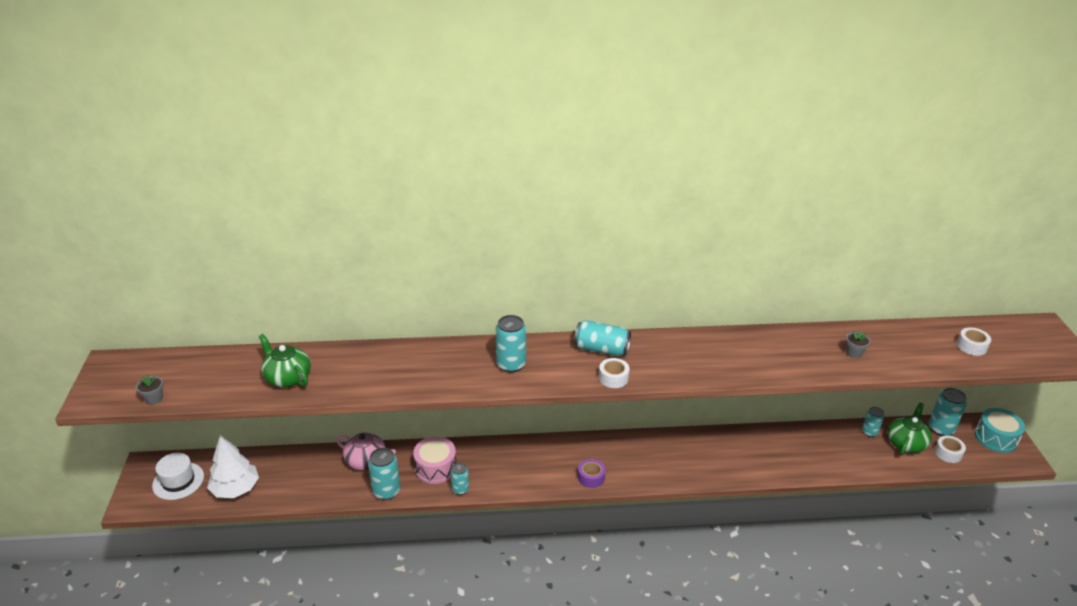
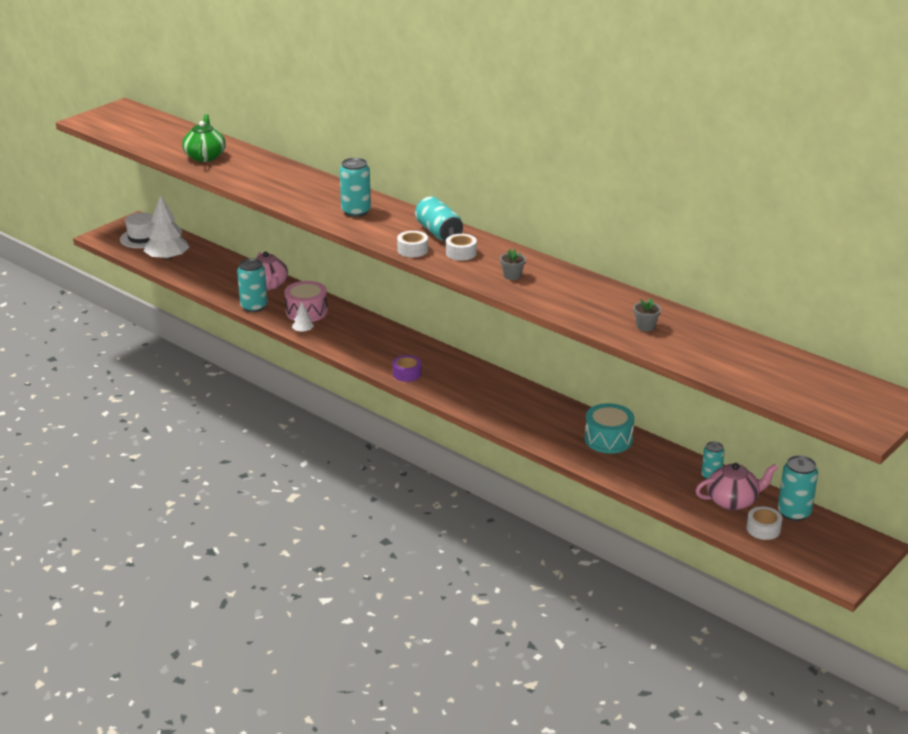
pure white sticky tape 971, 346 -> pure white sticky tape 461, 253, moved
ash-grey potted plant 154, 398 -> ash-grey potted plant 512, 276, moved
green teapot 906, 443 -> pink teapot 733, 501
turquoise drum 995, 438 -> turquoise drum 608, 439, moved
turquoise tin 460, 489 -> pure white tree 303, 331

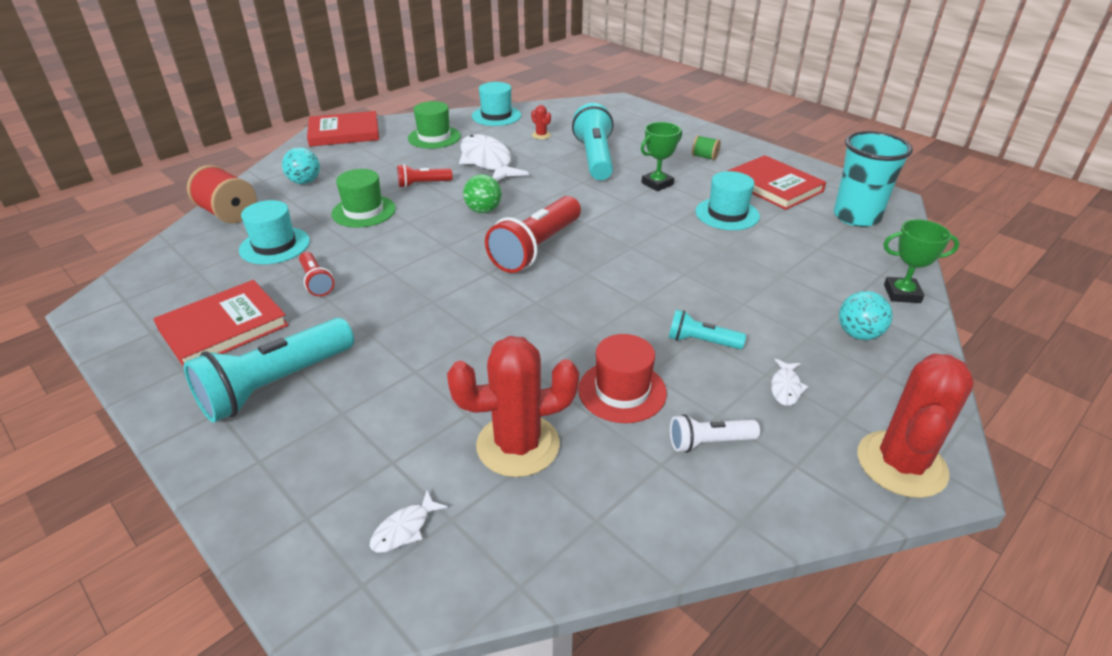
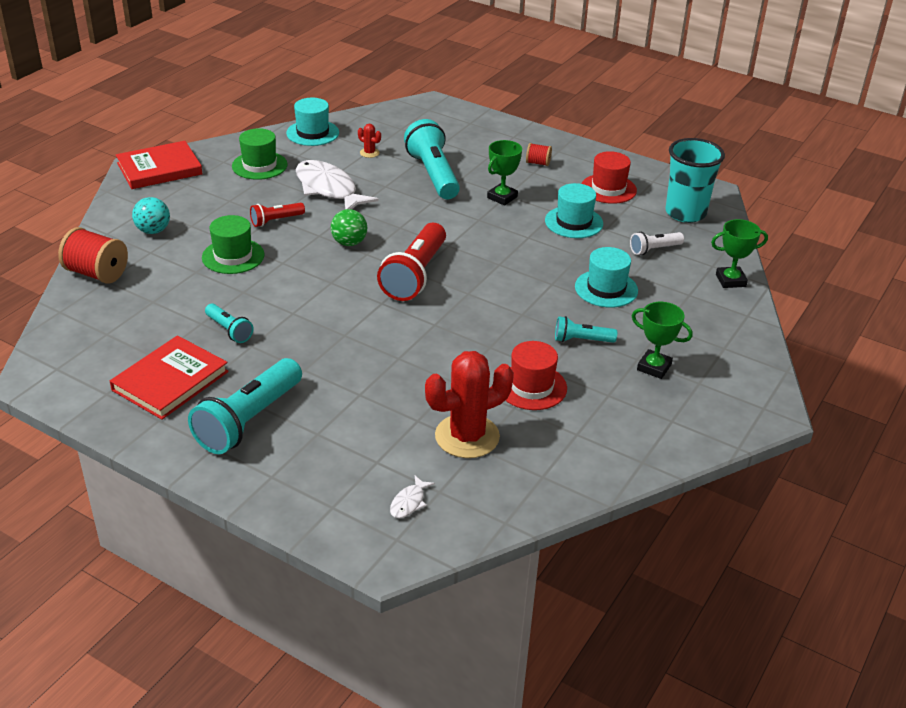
green spool 704, 157 -> crimson spool 538, 163
crimson hardcover 773, 186 -> crimson tall hat 608, 189
turquoise tall hat 275, 246 -> turquoise tall hat 606, 289, moved
crimson torch 316, 282 -> turquoise torch 229, 330
turquoise play ball 858, 334 -> none
crimson prickly plant 901, 464 -> none
pure white fish 786, 387 -> green award cup 654, 367
pure white torch 709, 442 -> pure white torch 654, 249, moved

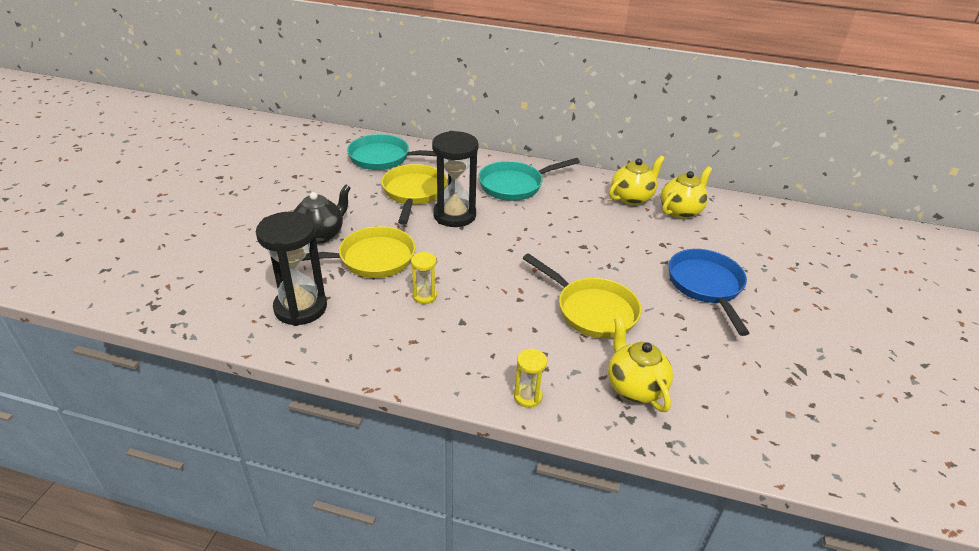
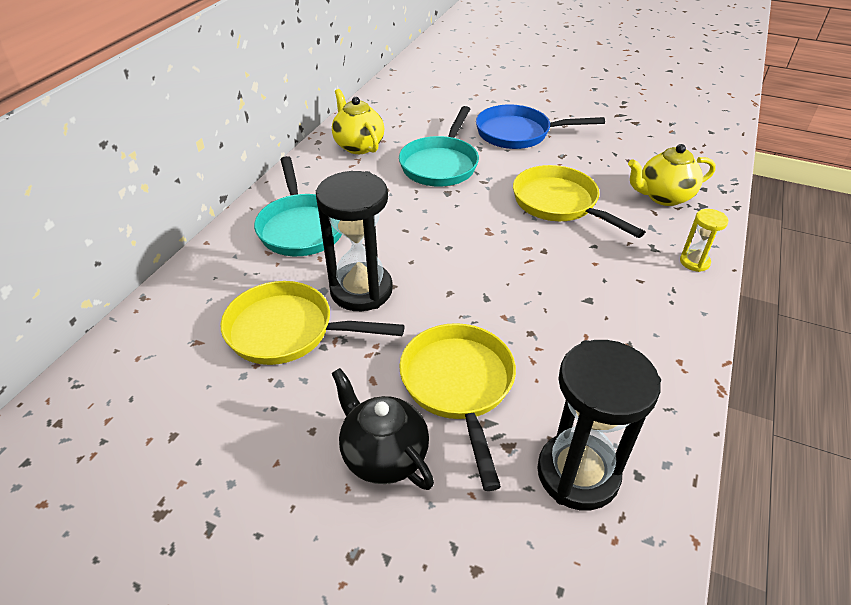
turquoise pan 384, 158 -> turquoise pan 440, 164, moved
yellow teapot 681, 211 -> none
yellow sand timer 424, 296 -> none
yellow pan 592, 310 -> yellow pan 559, 204, 90 degrees counterclockwise

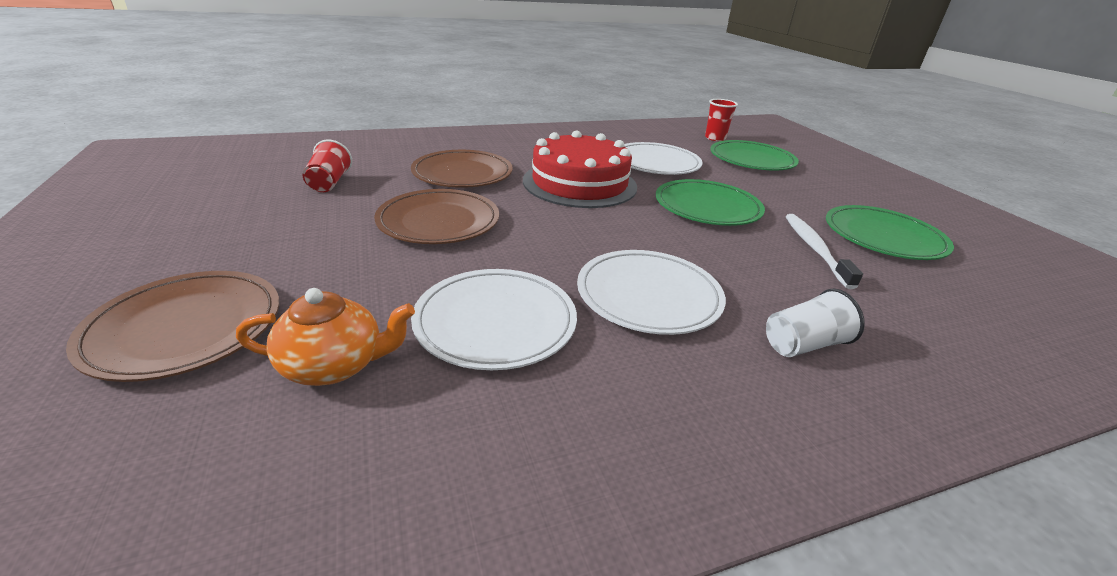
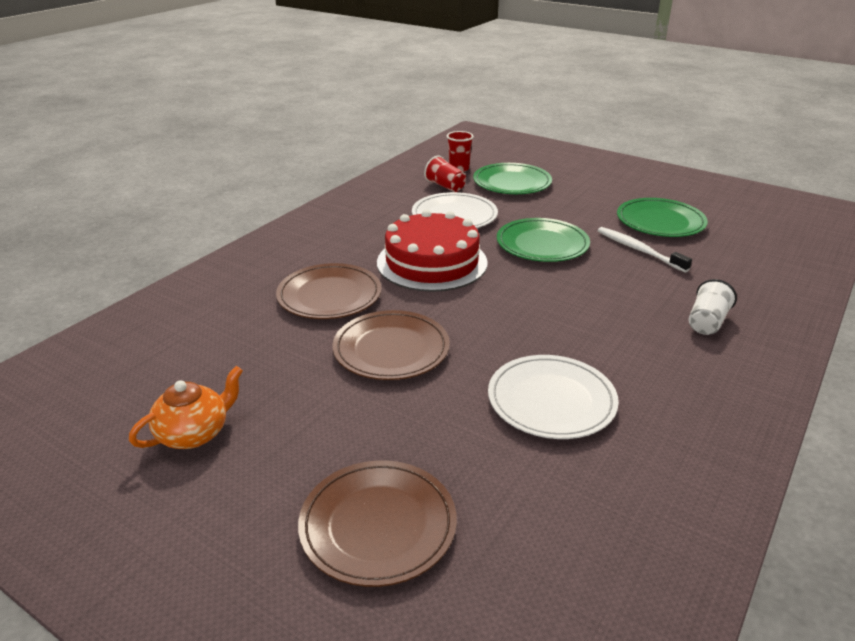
crimson beaker 329, 183 -> crimson beaker 445, 186, moved
pure white dinner plate 648, 295 -> none
bright orange teapot 335, 365 -> bright orange teapot 194, 433, moved

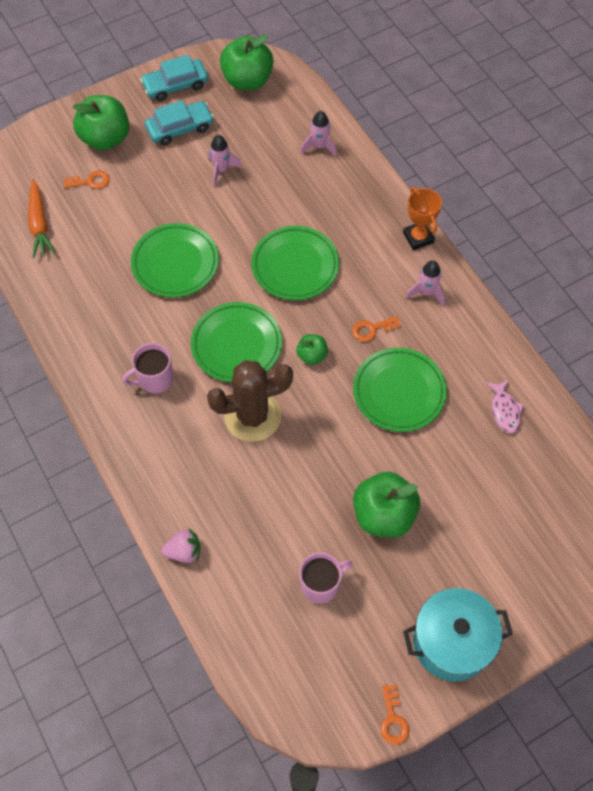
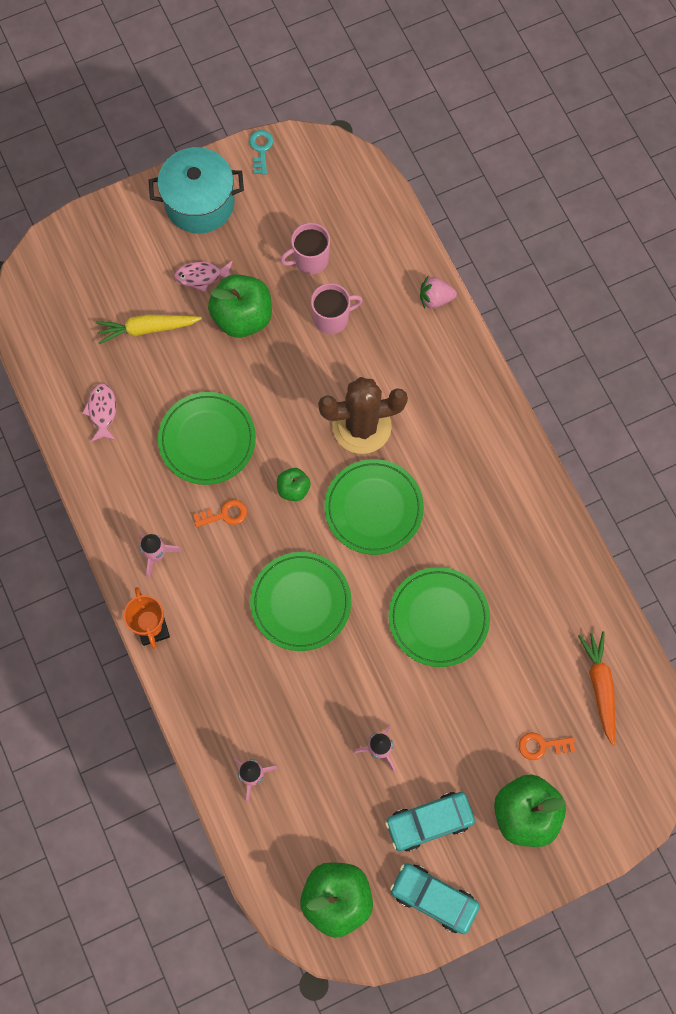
turquoise automobile 175, 85 -> turquoise automobile 434, 898, 135 degrees counterclockwise
pink coffee mug 155, 379 -> pink coffee mug 332, 318, moved
bright orange door key 393, 719 -> turquoise door key 261, 149
none -> pink fish 202, 276
none -> yellow root vegetable 147, 329

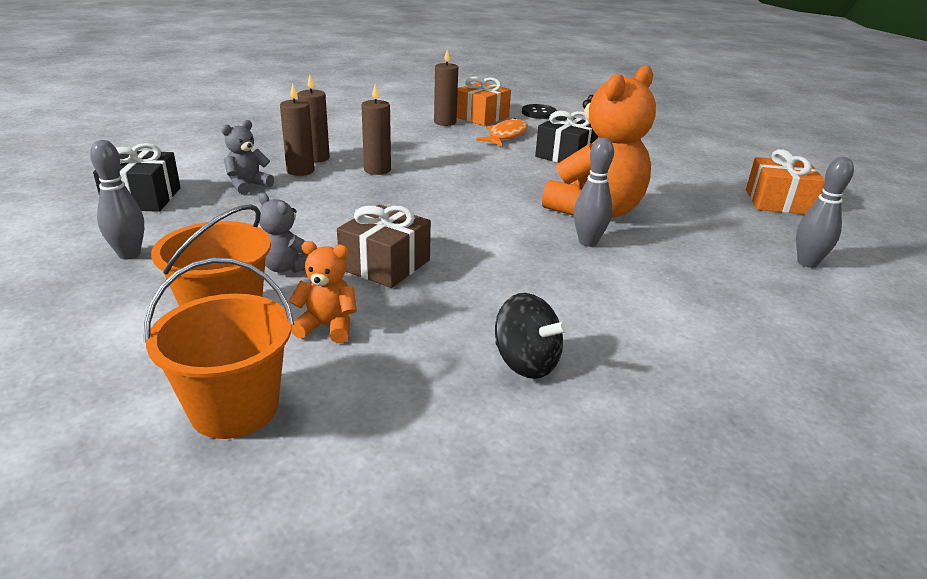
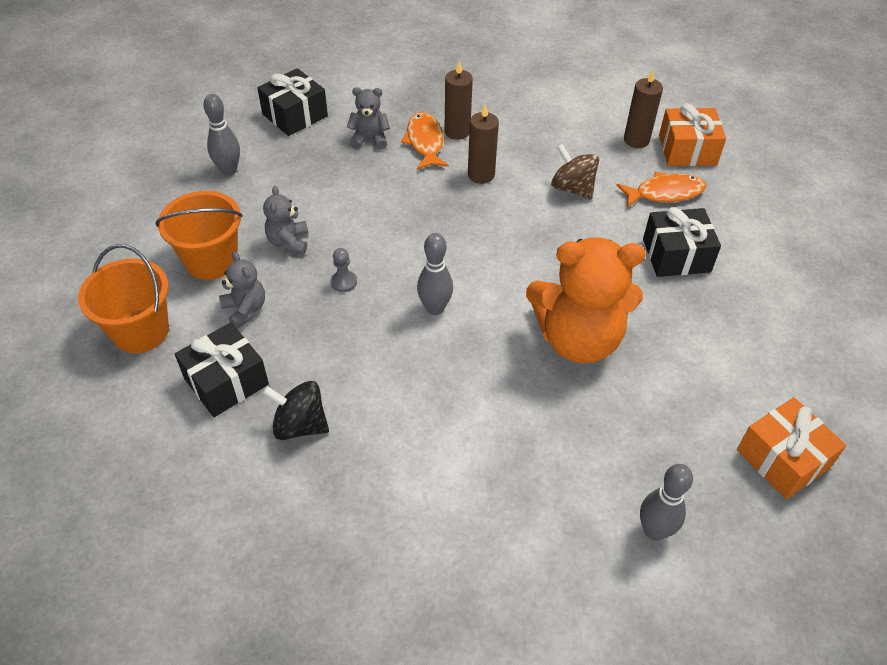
brown candle 300, 171 -> bright orange fish 425, 142
ebony button 538, 113 -> none
ash-grey skittle 588, 242 -> ash-grey skittle 435, 308, moved
brown present 385, 264 -> ash-grey chess pawn 344, 282
bright orange teddy bear 327, 326 -> ash-grey teddy bear 245, 309
ebony whirligig 526, 363 -> ebony whirligig 300, 425, 105 degrees clockwise
none -> brown whirligig 572, 188
none -> ebony present 226, 381

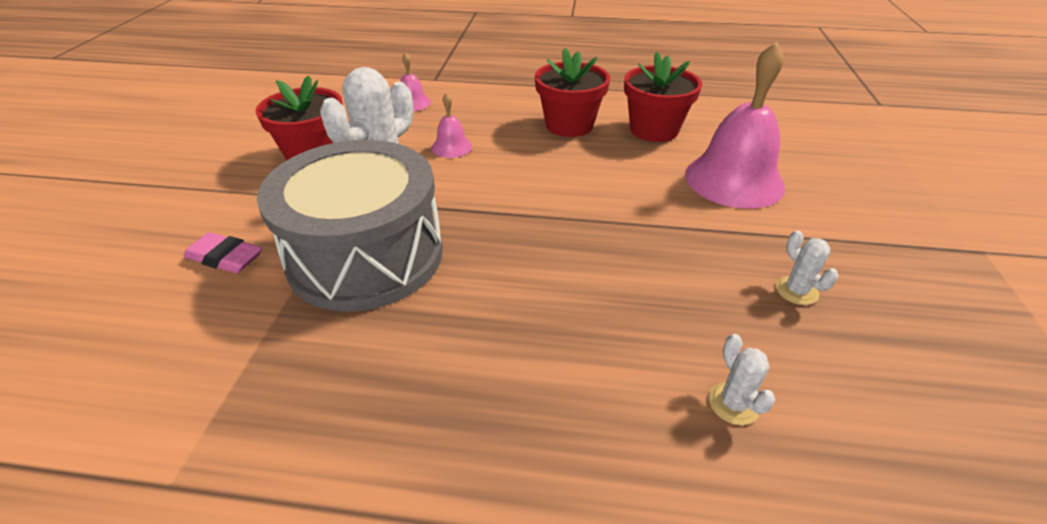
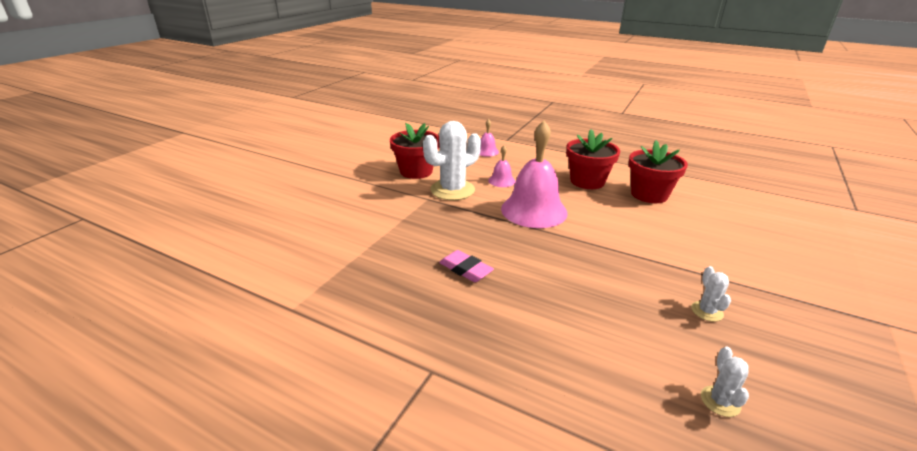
pink bell 734, 180 -> pink bell 534, 210, moved
ash-grey drum 366, 255 -> none
pink eraser 225, 258 -> pink eraser 465, 269, moved
pure white prickly plant 733, 403 -> pure white prickly plant 720, 401, moved

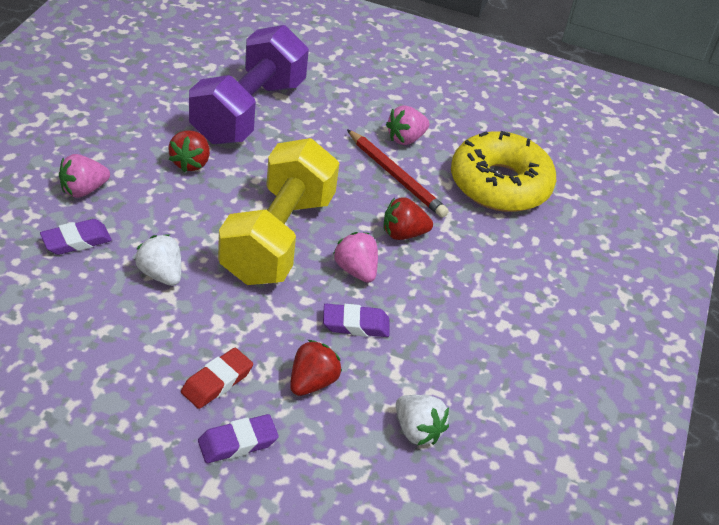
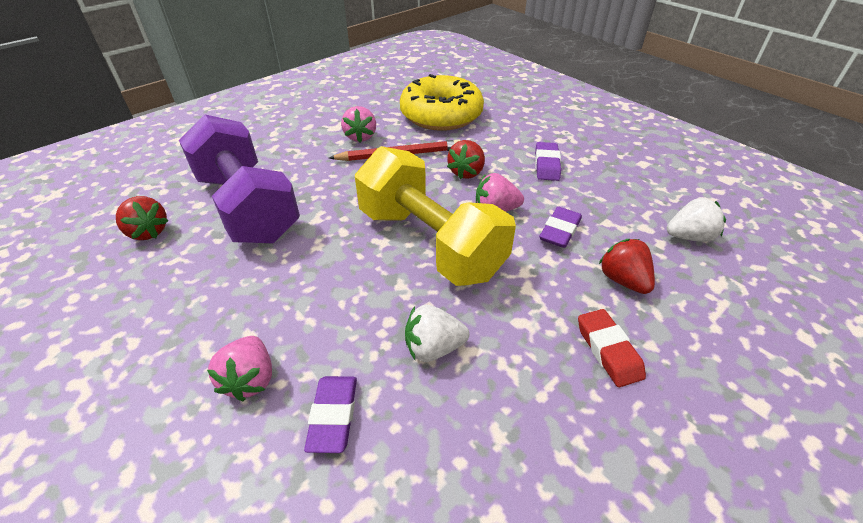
crimson berry 190, 163 -> crimson berry 148, 232, moved
royal purple eraser 238, 442 -> royal purple eraser 547, 165, moved

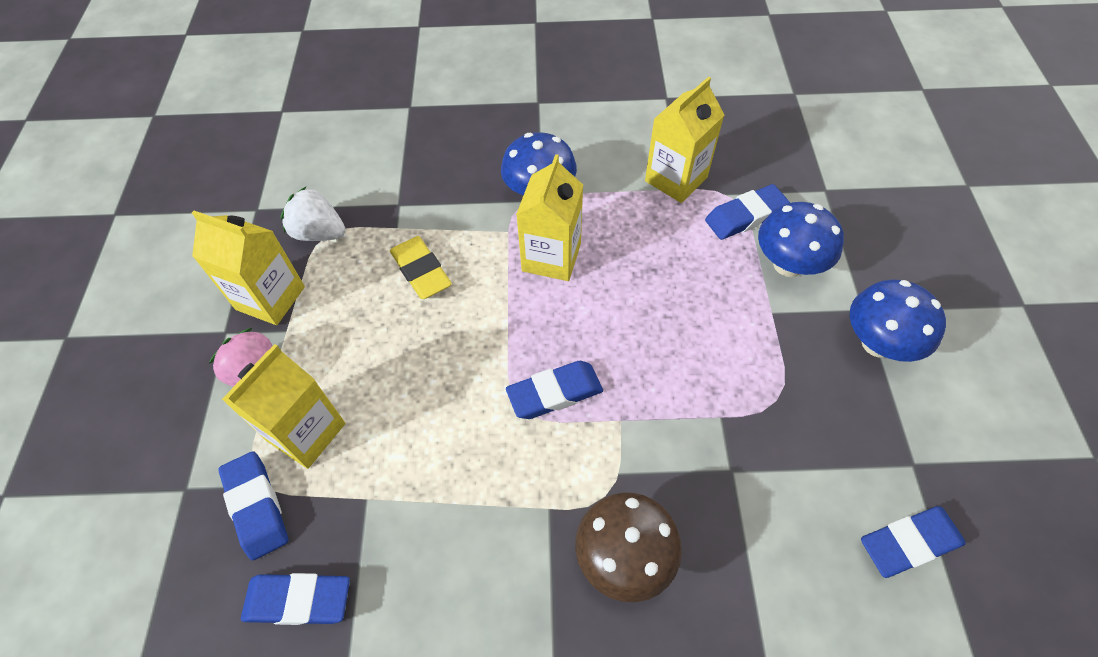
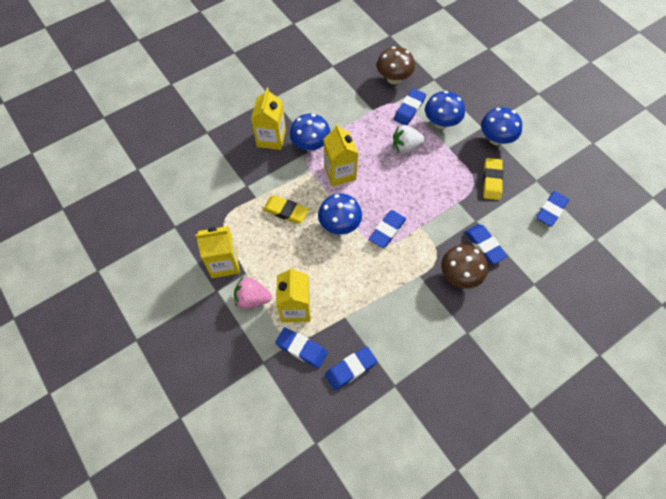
yellow milk carton 676, 179 -> yellow milk carton 271, 138, moved
pure white berry 319, 233 -> pure white berry 406, 146, moved
none -> brown mushroom 393, 79
none -> yellow eraser 491, 181
none -> cobalt mushroom 339, 225
none -> cobalt eraser 484, 245

